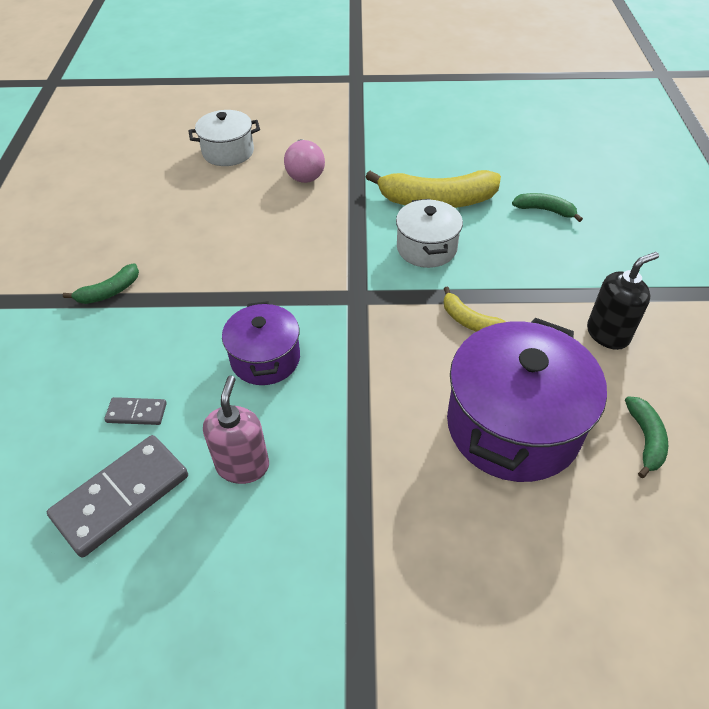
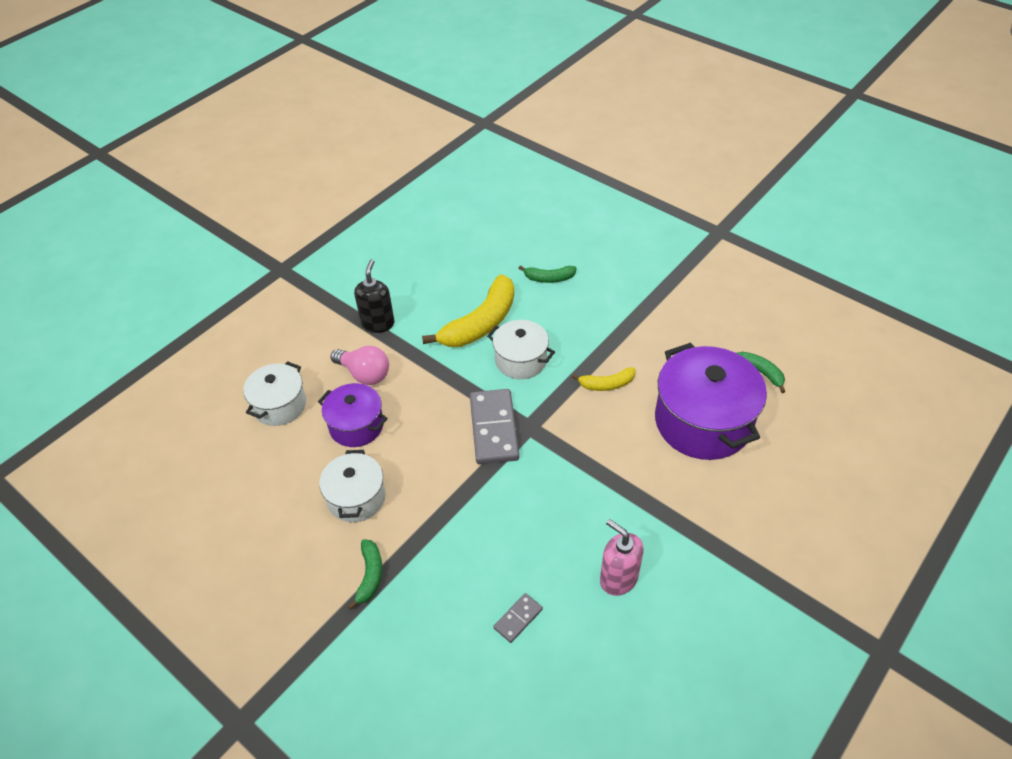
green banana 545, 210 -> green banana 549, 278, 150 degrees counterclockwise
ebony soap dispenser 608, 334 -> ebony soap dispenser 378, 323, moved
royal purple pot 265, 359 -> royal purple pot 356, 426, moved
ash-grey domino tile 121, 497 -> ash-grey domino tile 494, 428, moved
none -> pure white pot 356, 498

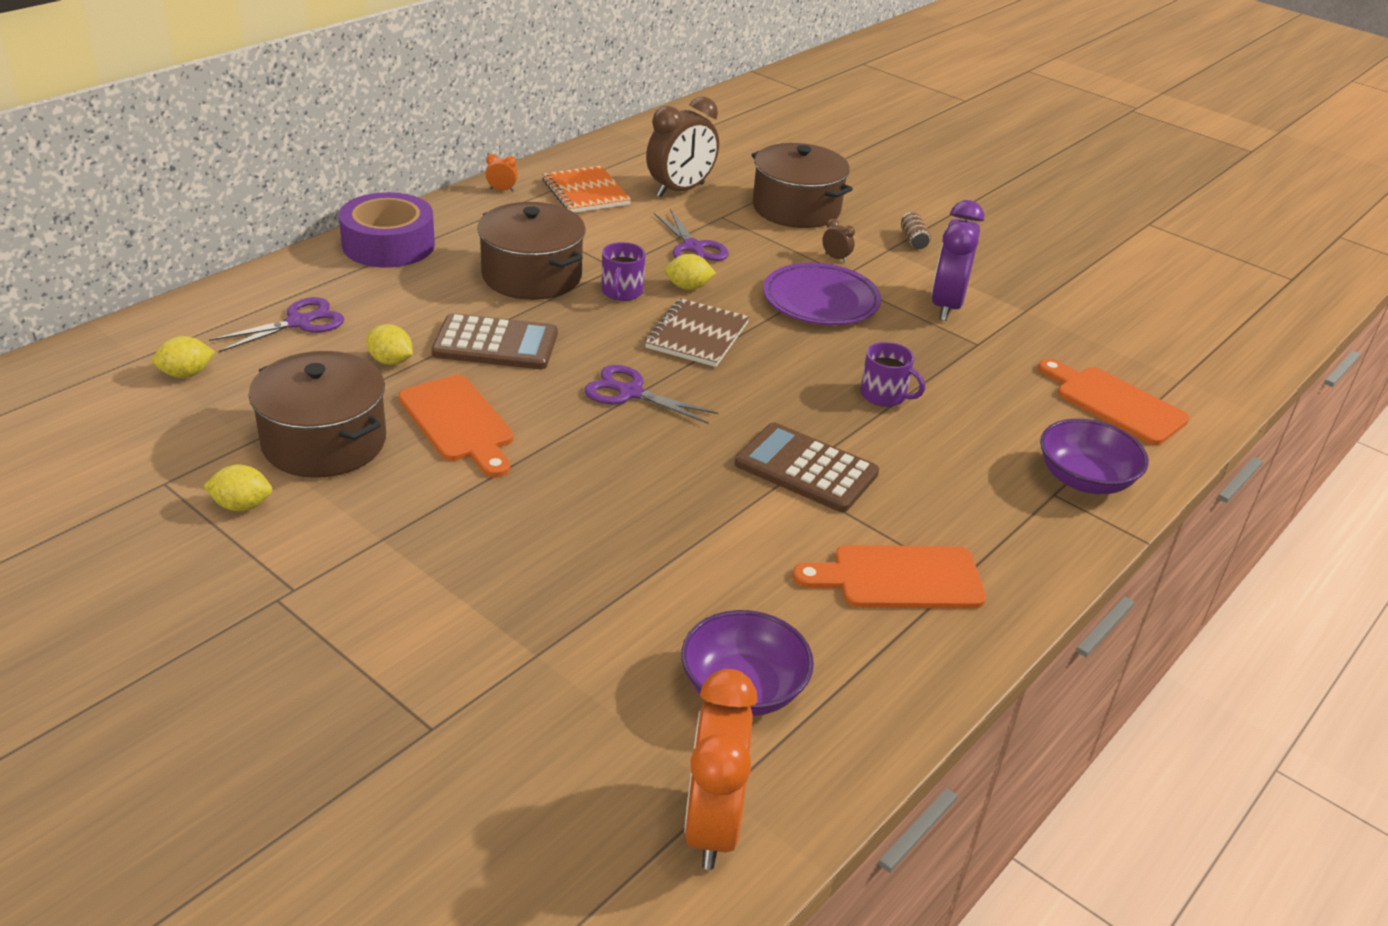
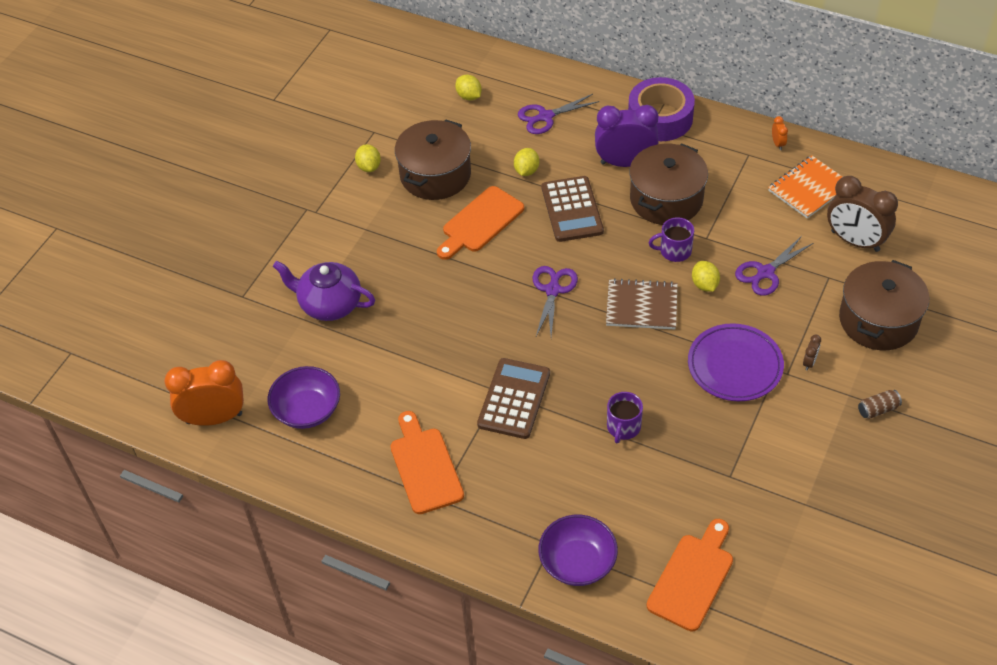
royal purple bedside clock 946, 306 -> royal purple bedside clock 625, 162, moved
royal purple shears 300, 322 -> royal purple shears 545, 117, 120 degrees clockwise
none -> royal purple teapot 329, 304

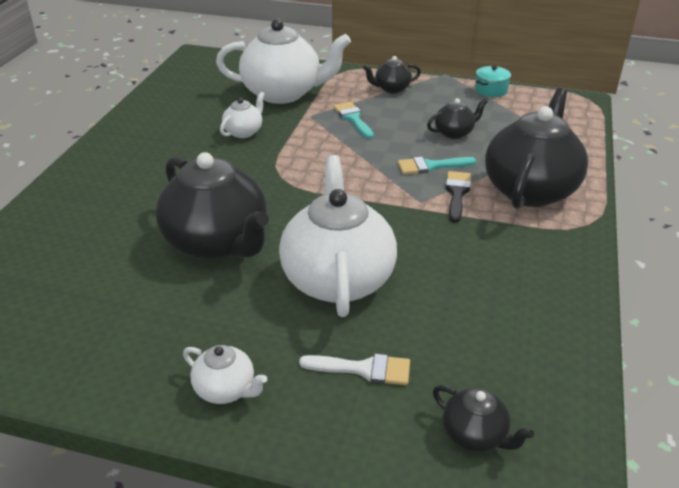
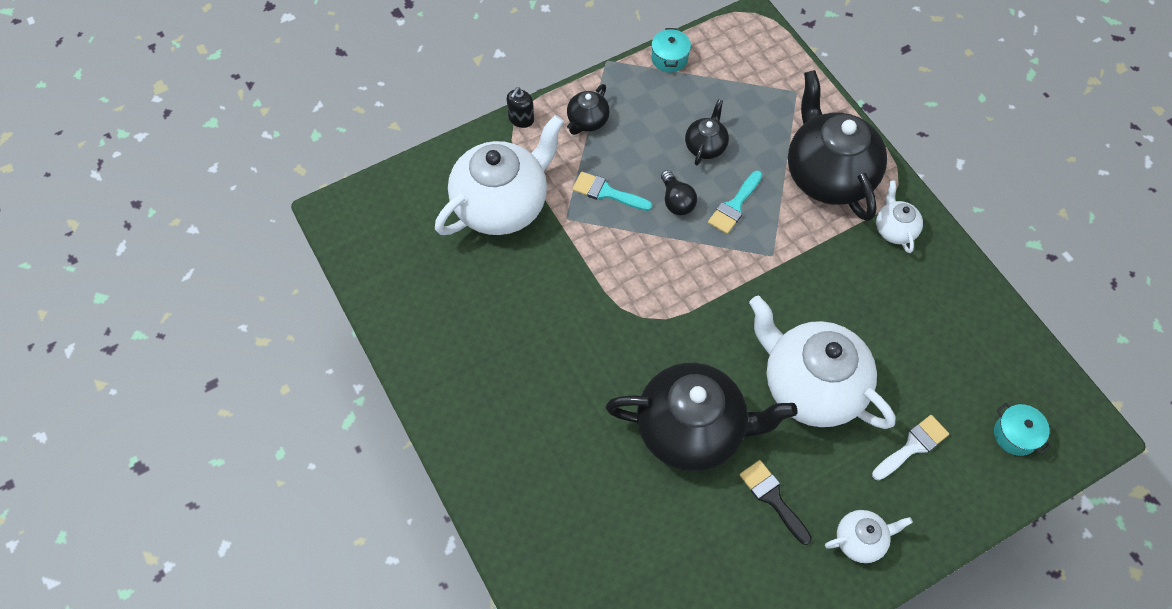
pure white teapot 244, 132 -> pure white teapot 894, 229, moved
ebony paintbrush 457, 193 -> ebony paintbrush 772, 498, moved
ebony teapot 475, 435 -> turquoise pot 1015, 435
none -> ebony soap dispenser 521, 119
none -> ebony bulb 676, 201

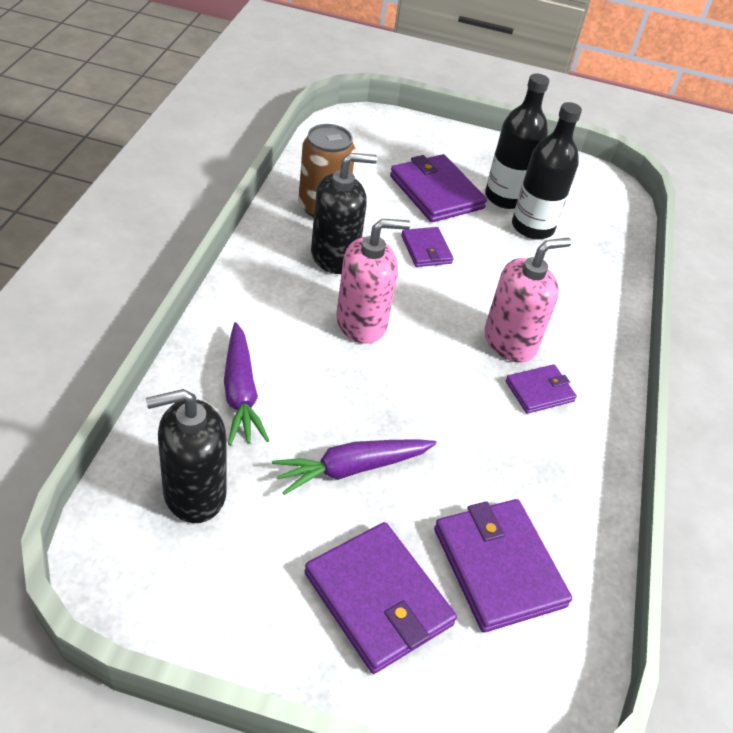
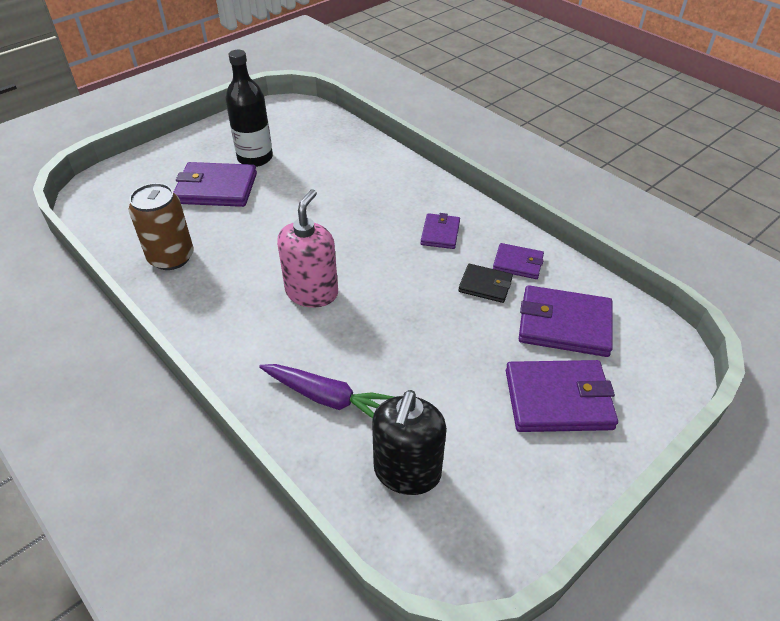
ebony bottle 532, 227 -> none
ebony soap dispenser 334, 256 -> none
royal purple wallet 426, 249 -> royal purple wallet 518, 263, moved
pink soap dispenser 510, 342 -> none
royal purple root vegetable 352, 468 -> none
none -> ebony wallet 485, 285

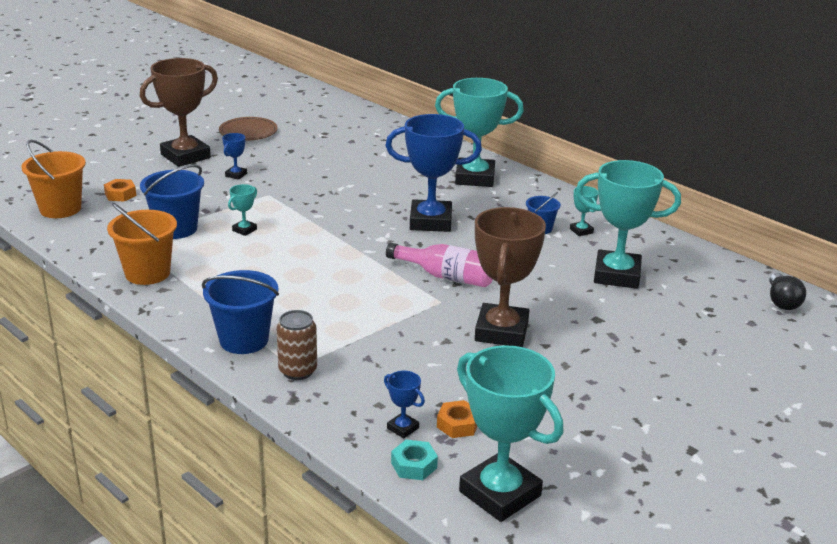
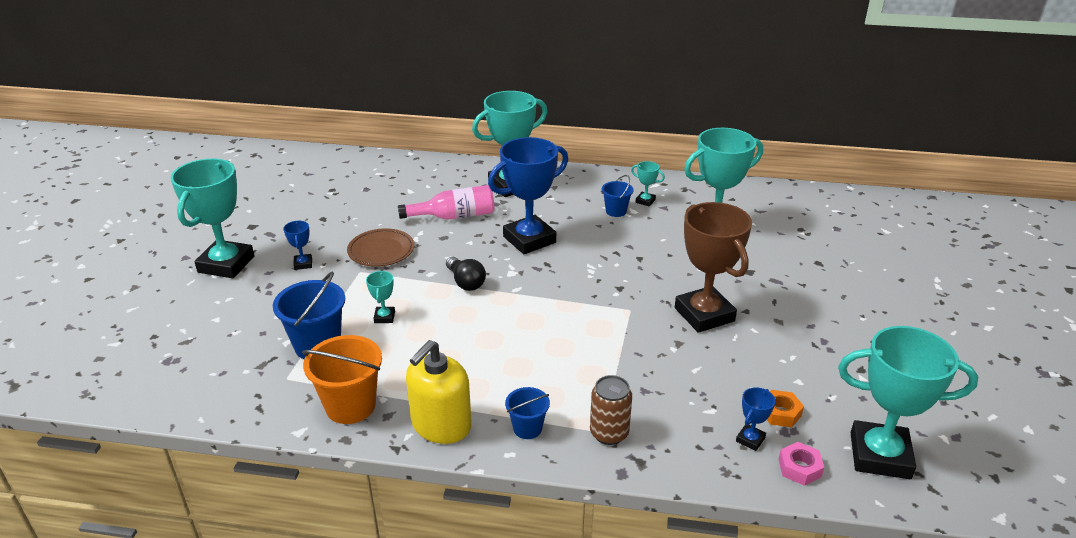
brown award cup 185, 156 -> turquoise award cup 226, 264
brown dinner plate 248, 132 -> brown dinner plate 381, 251, moved
bright orange pail 60, 209 -> none
bright orange nut 120, 194 -> none
pink bottle 446, 276 -> pink bottle 454, 216, moved
cobalt pail 244, 340 -> cobalt pail 527, 428, x0.57
ebony bulb 782, 301 -> ebony bulb 465, 282, moved
cobalt award cup 403, 428 -> cobalt award cup 750, 439, 60 degrees counterclockwise
turquoise nut 414, 465 -> pink nut 799, 468
none -> yellow soap dispenser 441, 425

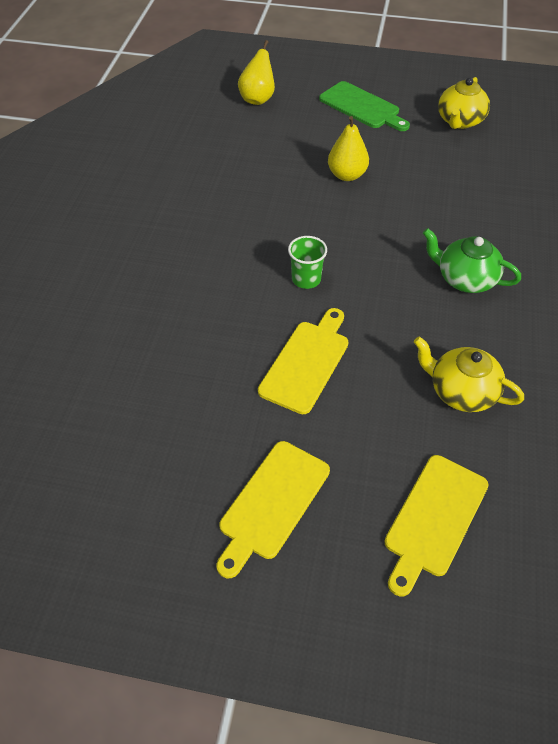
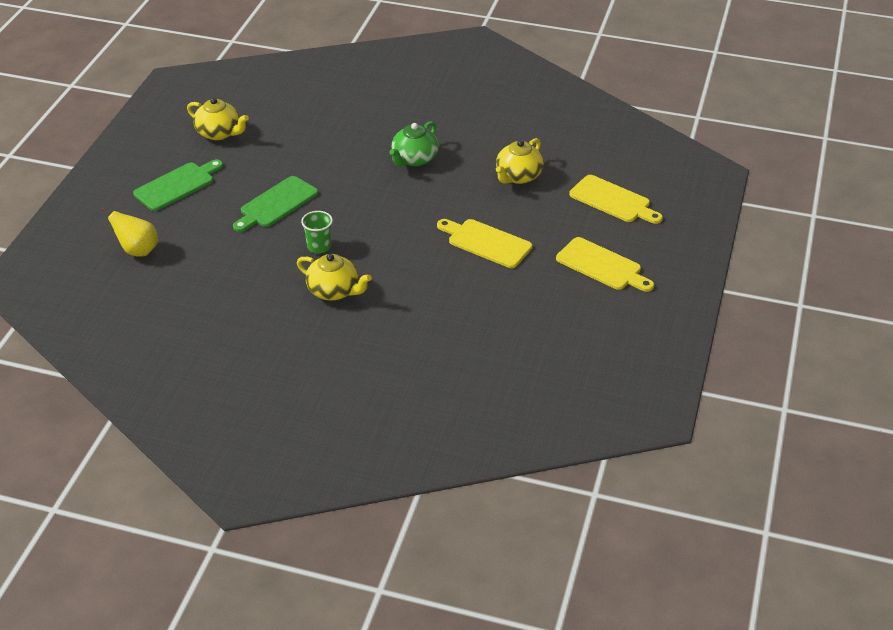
yellow pear fruit 347, 175 -> green cutting board 276, 204
green beaker 306, 279 -> green beaker 319, 246, moved
none -> yellow teapot 334, 291

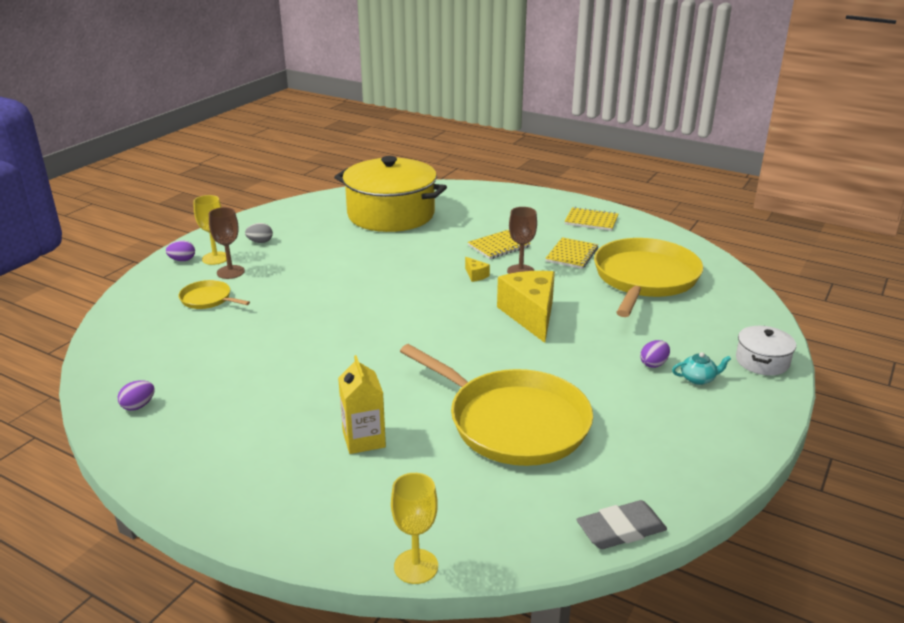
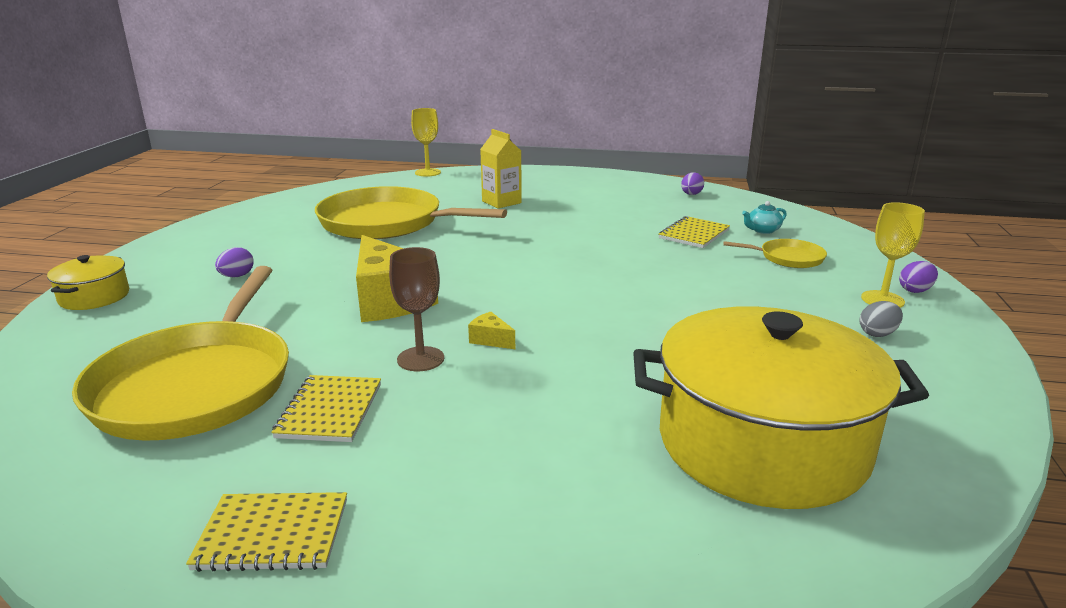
brown wine glass 230, 272 -> none
yellow notebook 499, 246 -> yellow notebook 694, 234, moved
pure white pot 762, 361 -> yellow pot 94, 297
turquoise teapot 698, 379 -> turquoise teapot 762, 230, moved
ash-grey eraser 621, 529 -> none

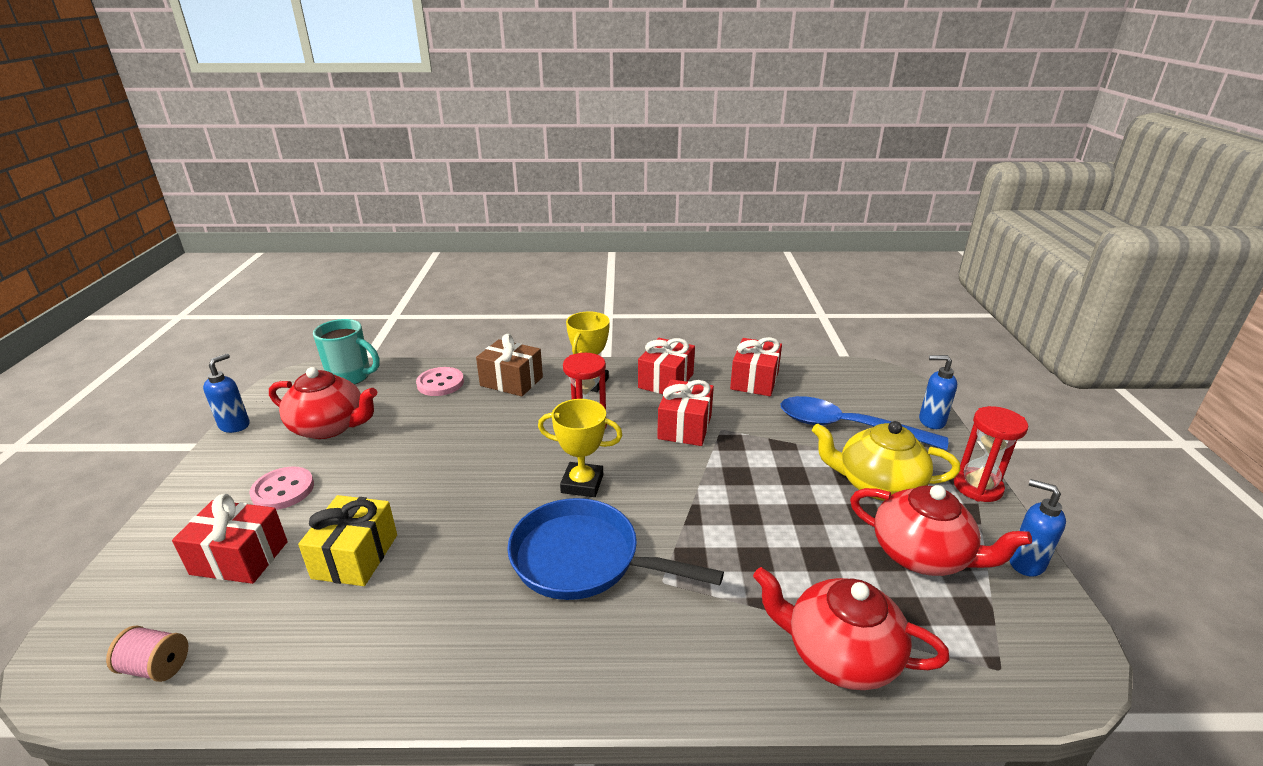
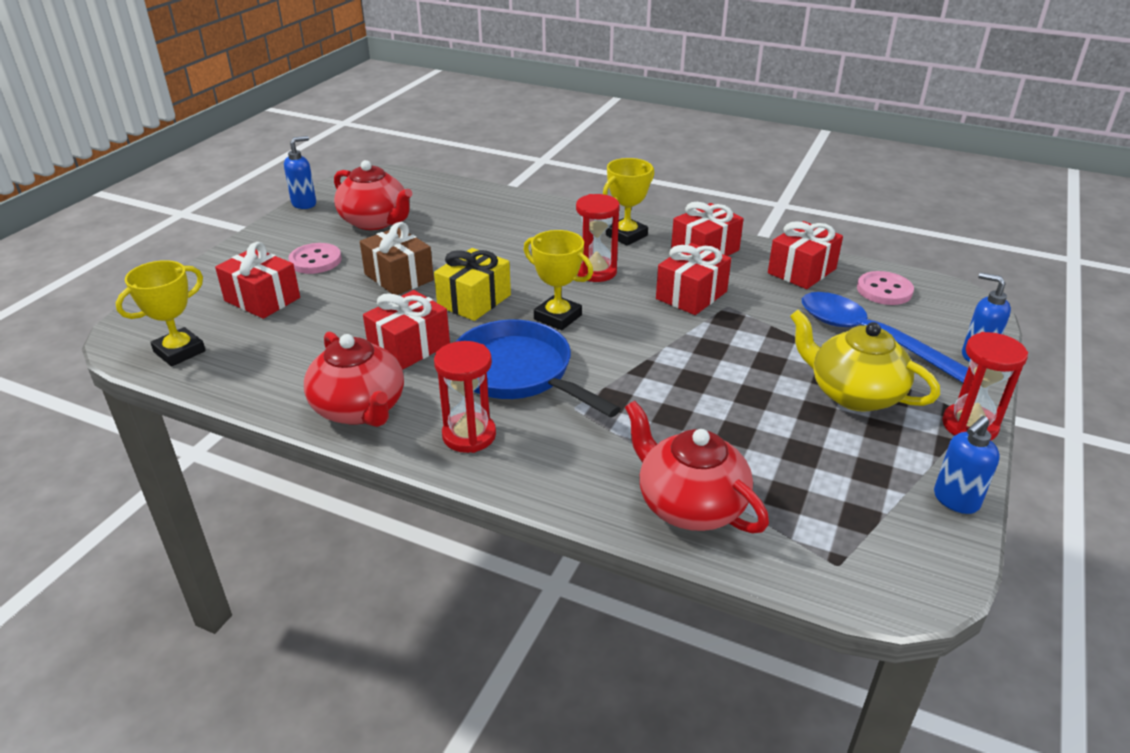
turquoise coffee mug 351, 377 -> none
brown present 511, 381 -> brown present 399, 277, moved
pink button 440, 383 -> pink button 884, 290, moved
cobalt soap dispenser 1025, 563 -> cobalt soap dispenser 955, 500, 105 degrees counterclockwise
crimson teapot 922, 555 -> crimson teapot 360, 409, moved
yellow present 355, 556 -> yellow present 474, 300, moved
pink spool 156, 667 -> yellow award cup 179, 351
none -> crimson present 409, 347
none -> crimson sand timer 469, 435

